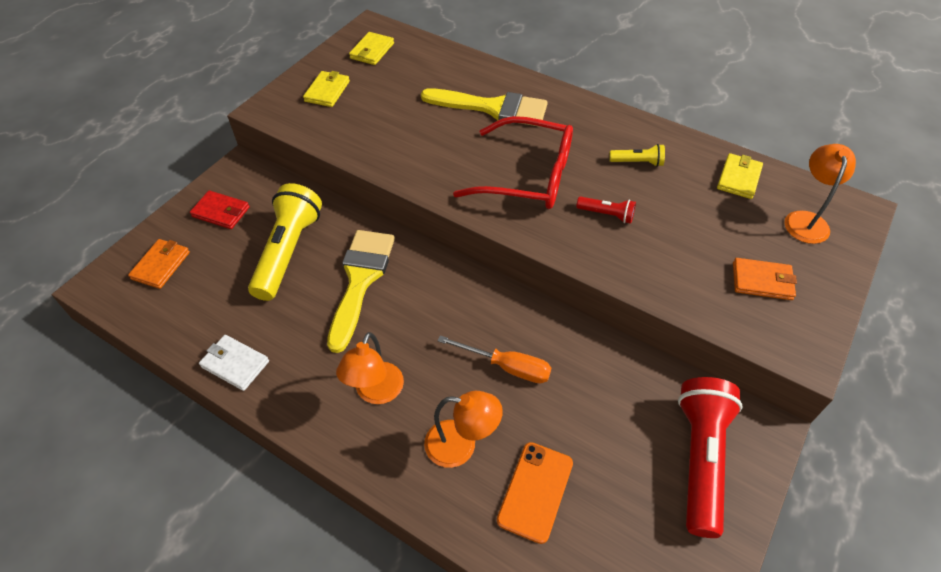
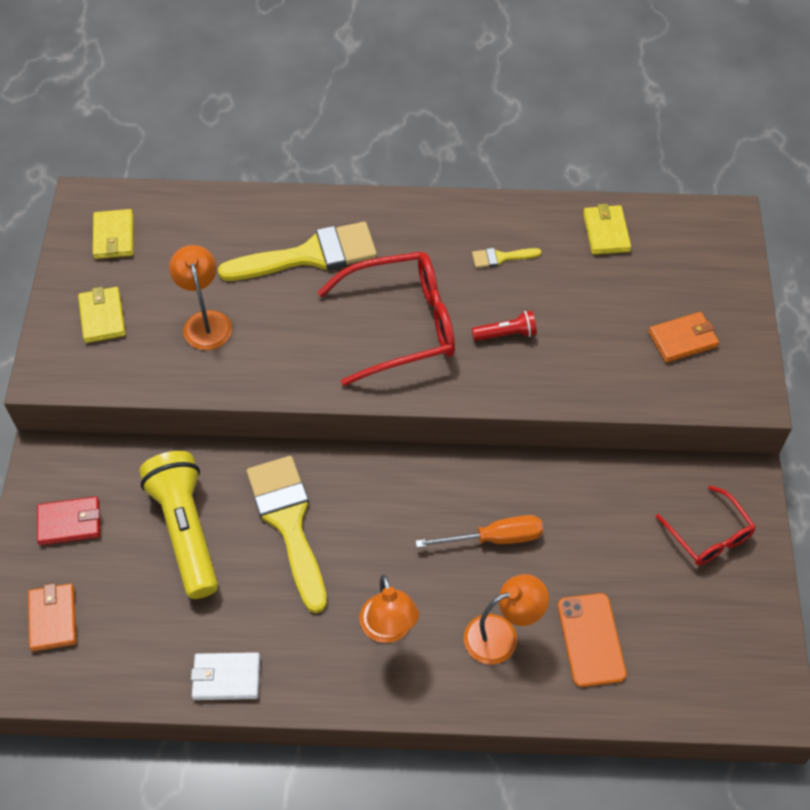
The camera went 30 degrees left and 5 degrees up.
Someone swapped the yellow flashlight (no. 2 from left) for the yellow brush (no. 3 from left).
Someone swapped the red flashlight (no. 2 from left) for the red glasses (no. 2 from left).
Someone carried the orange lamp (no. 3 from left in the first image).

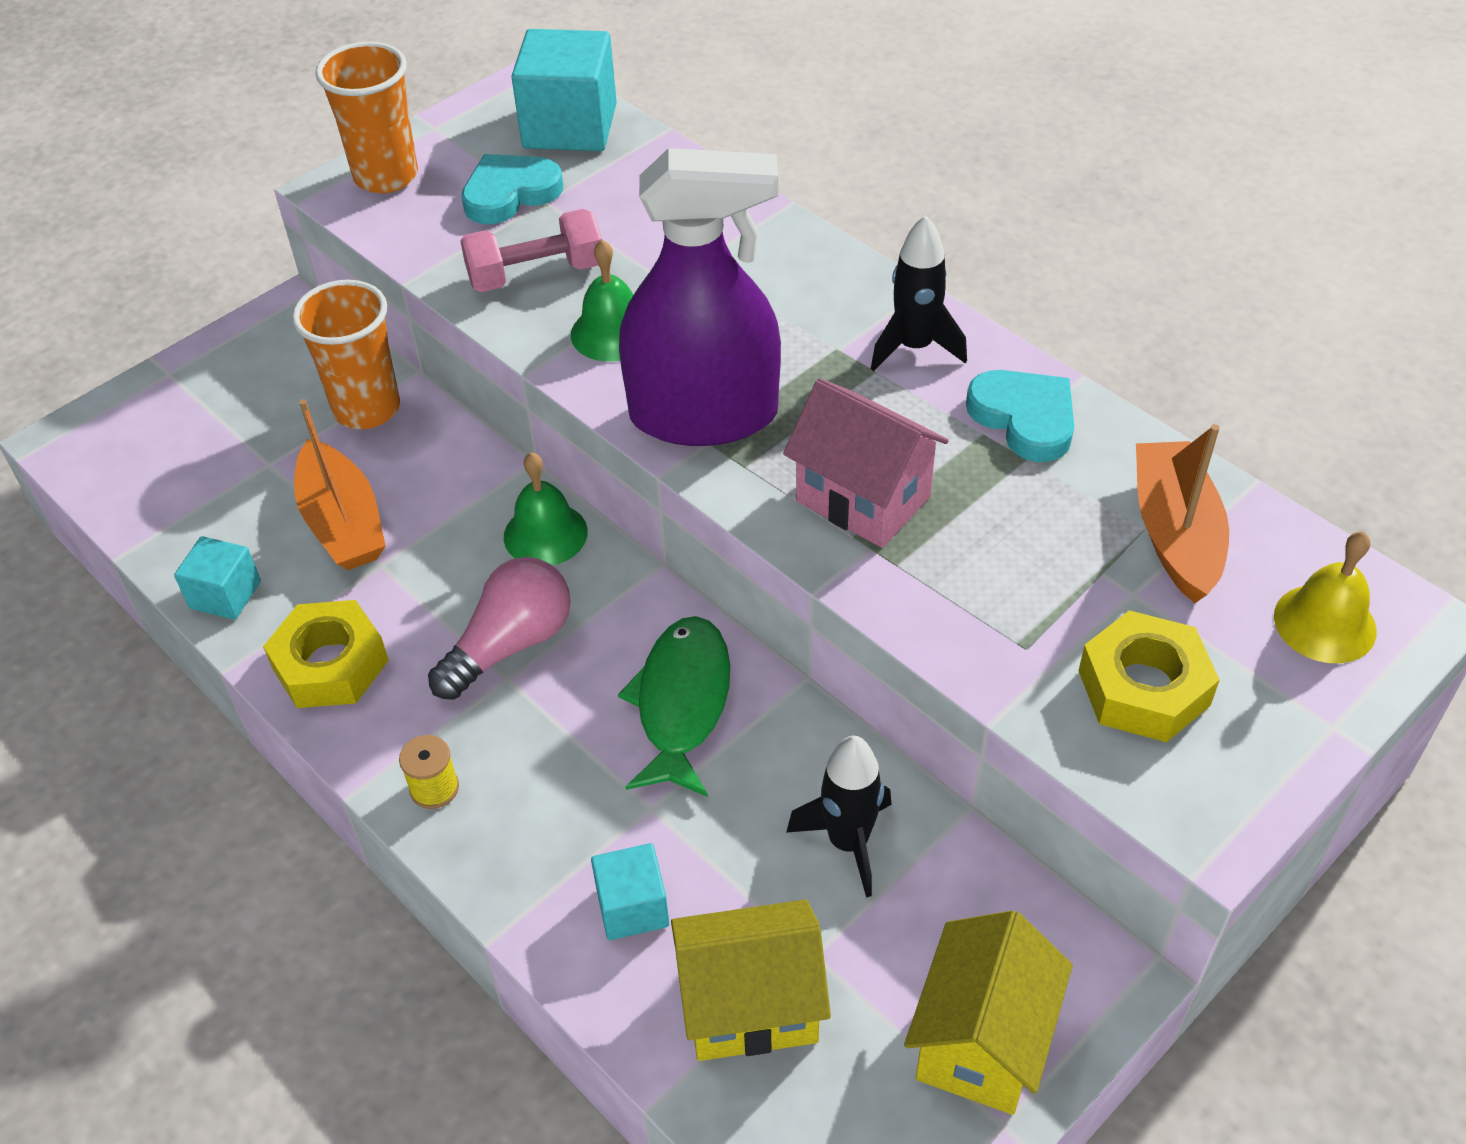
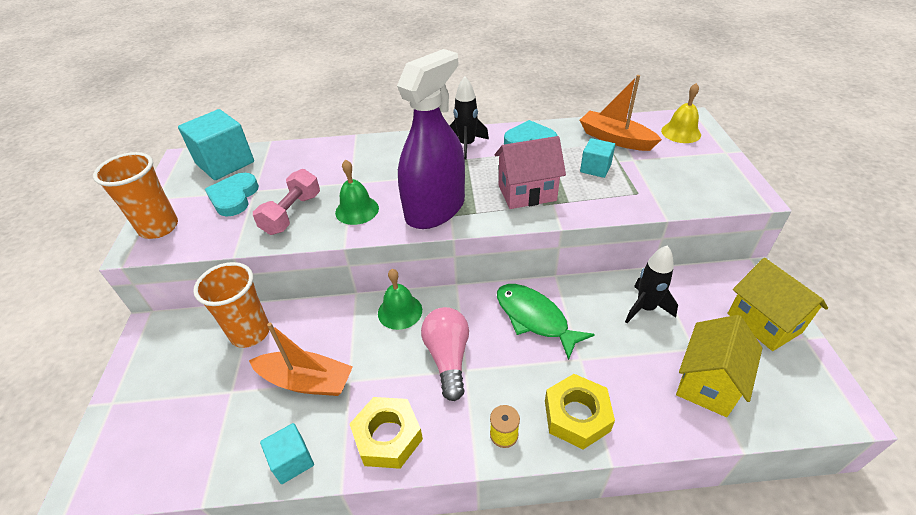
The camera went 50 degrees left and 5 degrees down.
Someone carried the turquoise cube (no. 3 from left).
Someone carried the yellow nut (no. 2 from left).

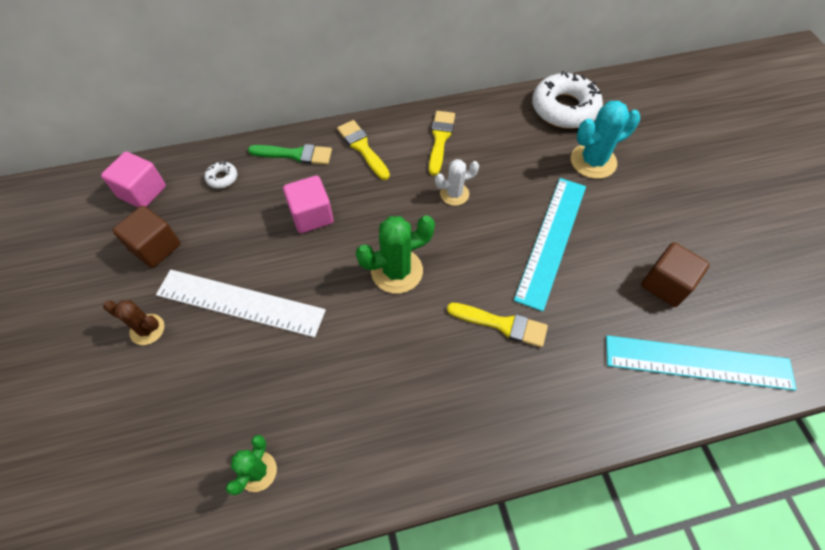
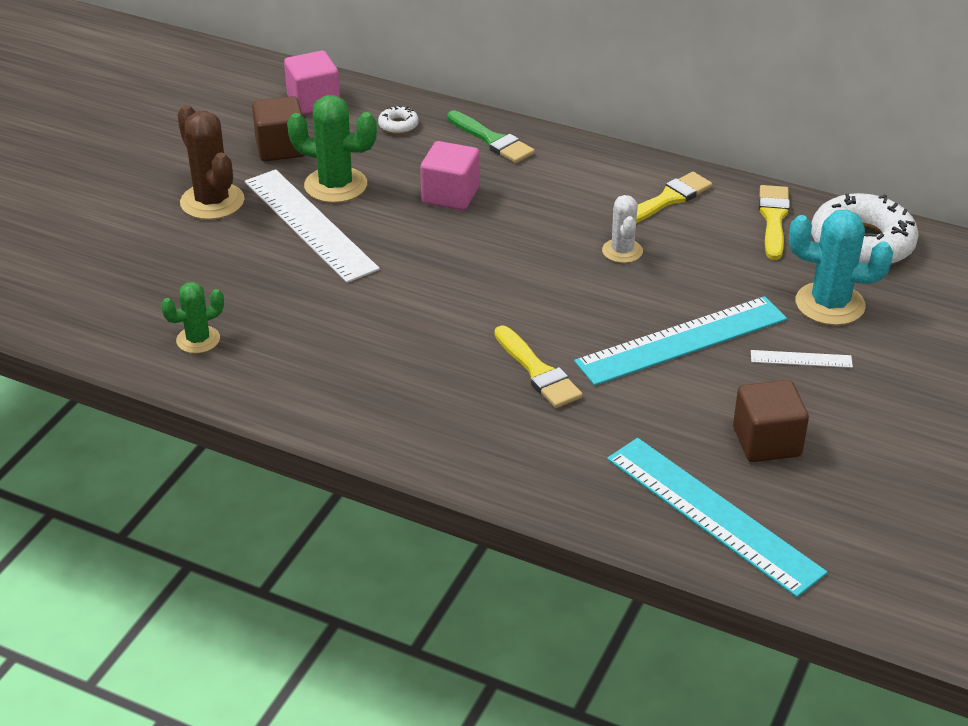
The camera went 40 degrees right and 20 degrees down.
Someone scaled the brown cactus by 1.63.
Someone carried the yellow brush (no. 1 from left in the first image).
Someone carried the green cactus (no. 2 from left).
Someone rotated the white cactus by 60 degrees clockwise.
Someone put down the white ruler (no. 2 from left).

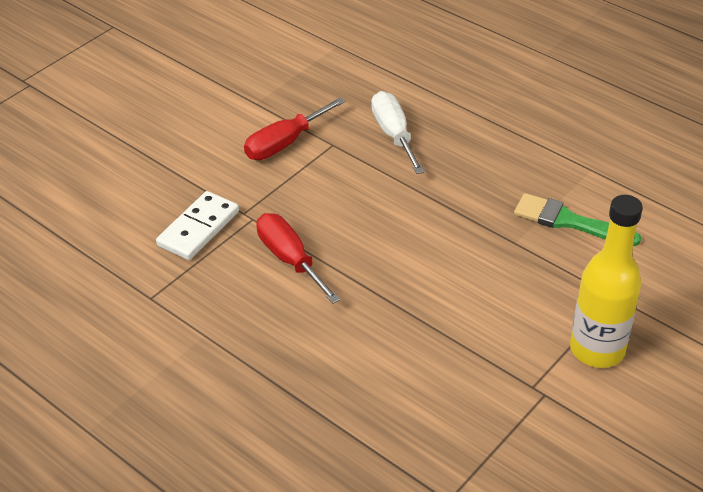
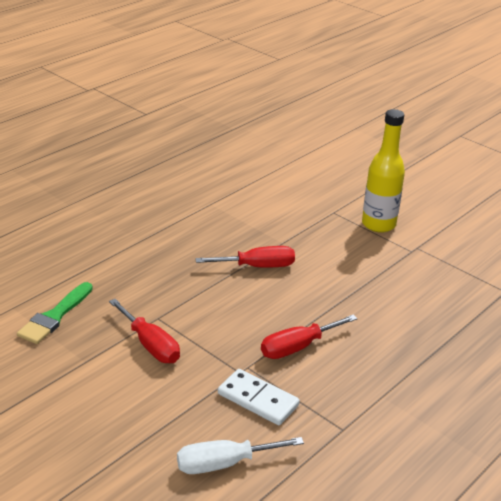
The camera went 90 degrees left and 10 degrees down.
Someone carried the white screwdriver.
Someone carried the green brush.
Someone put down the red screwdriver (no. 2 from left).

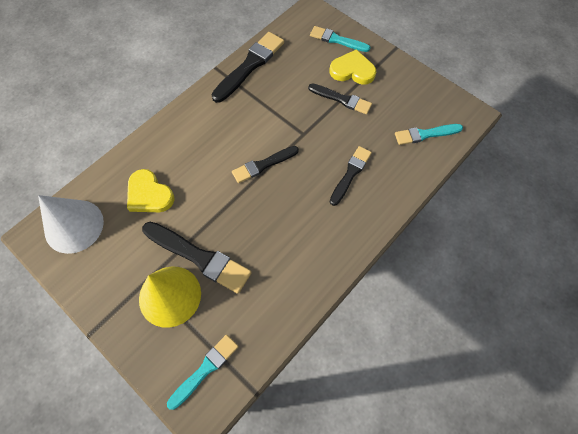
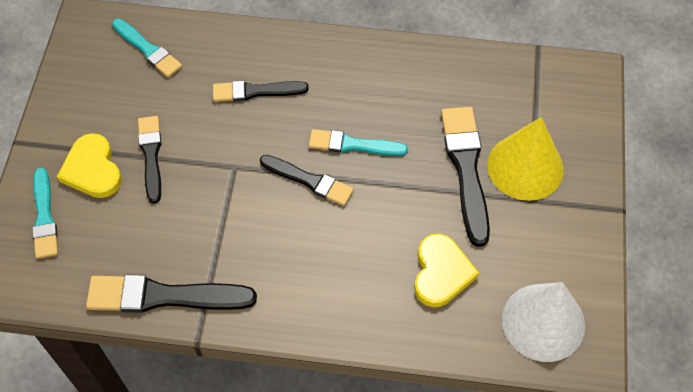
The camera went 125 degrees left and 5 degrees down.
Someone carried the turquoise brush (no. 1 from left in the first image).

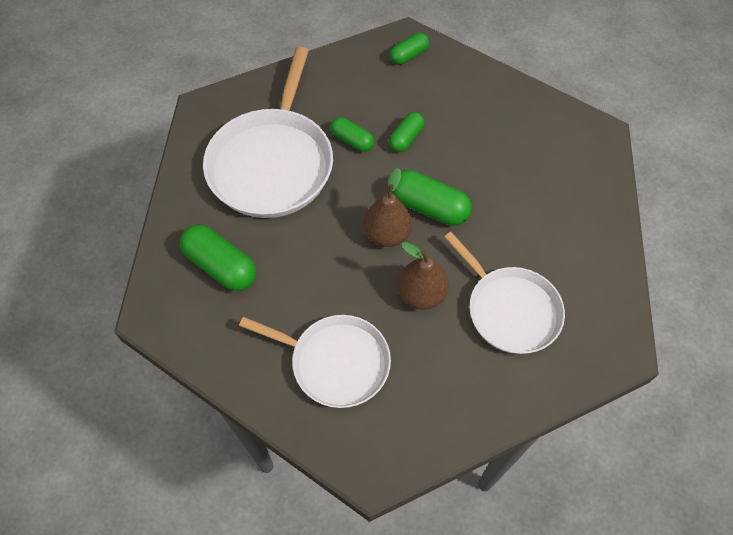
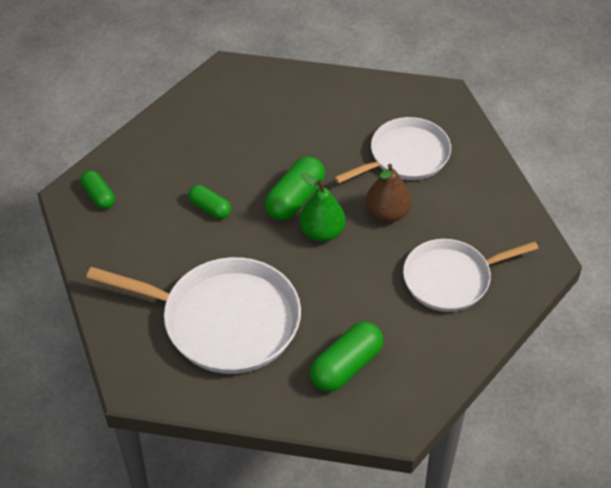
The camera went 85 degrees left and 10 degrees down.
Someone rotated the white pan (no. 2 from left in the first image) by 135 degrees counterclockwise.
Someone took away the green capsule (no. 2 from left).
Someone repainted the brown pear (no. 1 from left), which became the green pear.

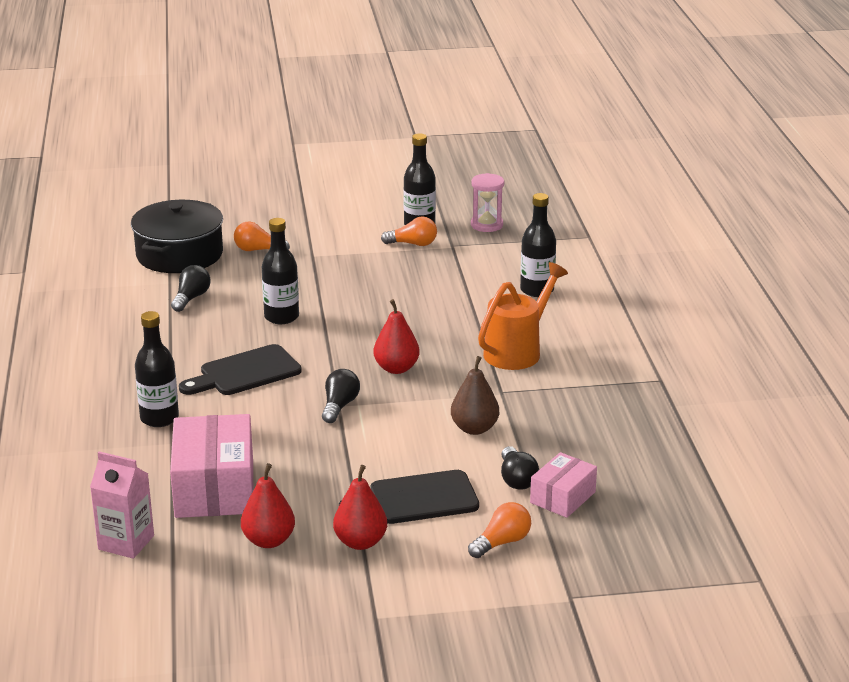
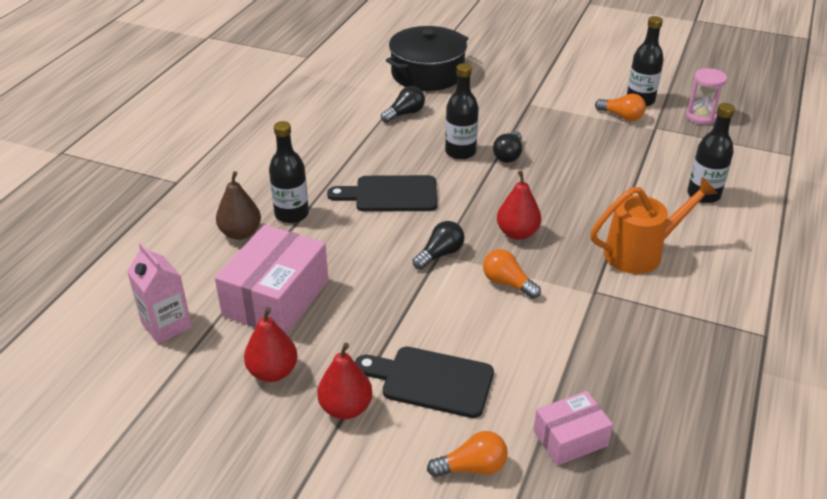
The camera went 30 degrees right and 10 degrees up.
Someone carried the orange light bulb (no. 1 from left in the first image).
Someone carried the brown pear.
Someone carried the black light bulb (no. 3 from left).

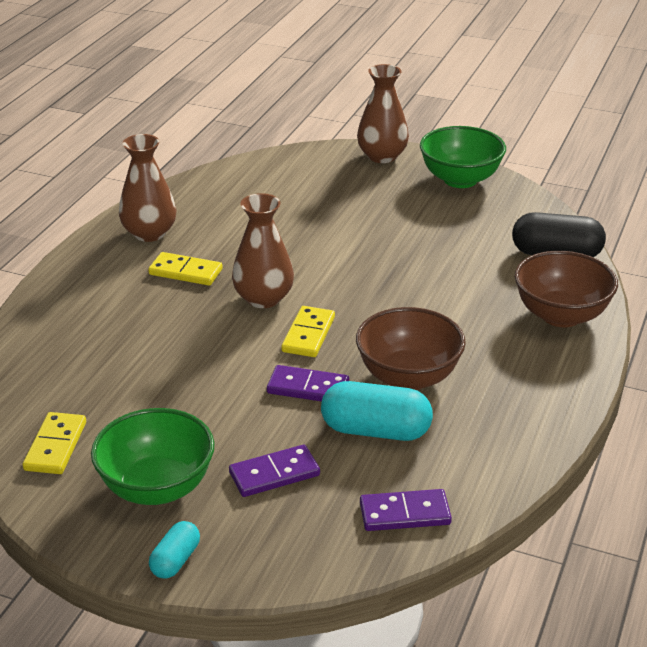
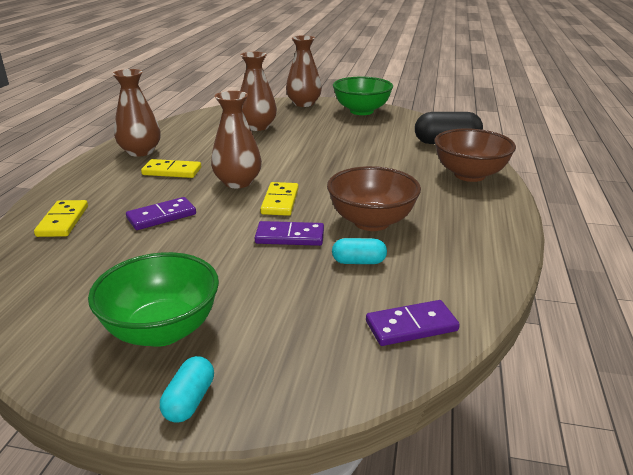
The camera went 10 degrees left and 5 degrees down.
Someone carried the yellow domino (no. 1 from left).
Someone carried the purple domino (no. 1 from left).
Someone scaled the turquoise capsule (no. 2 from left) by 0.55.
Someone put down the brown vase (no. 3 from left).

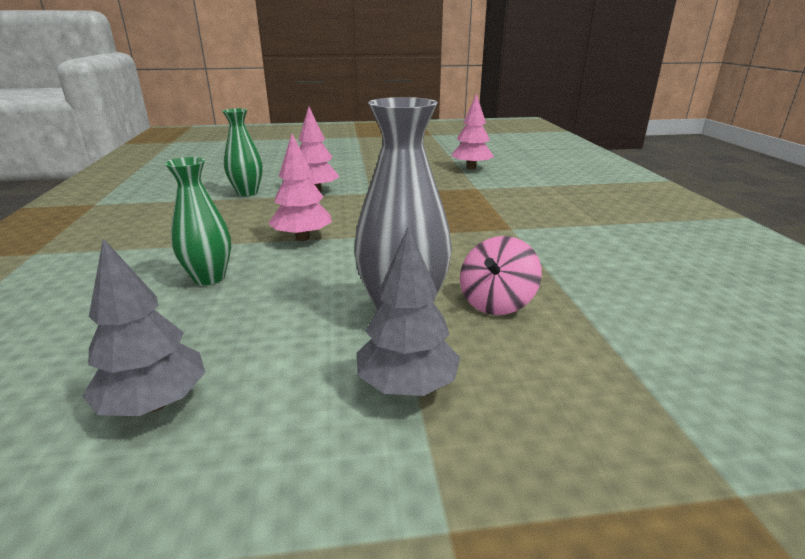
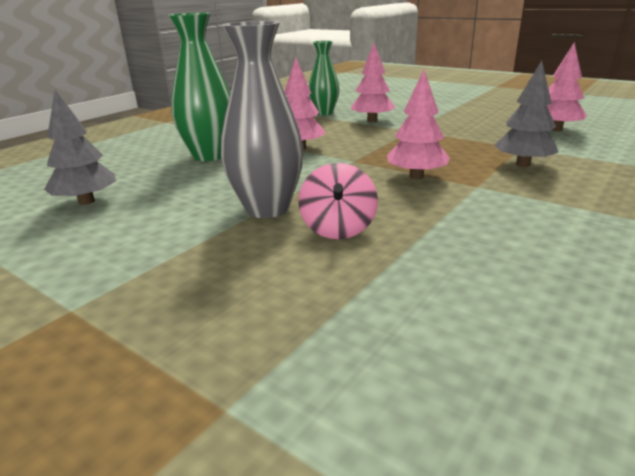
The camera went 45 degrees right and 0 degrees up.
Someone scaled the green vase (no. 1 from left) by 1.51.
Someone carried the grey tree (no. 2 from left).
Someone rotated the pink spinning top by 75 degrees counterclockwise.
Someone put down the pink tree (no. 3 from left).

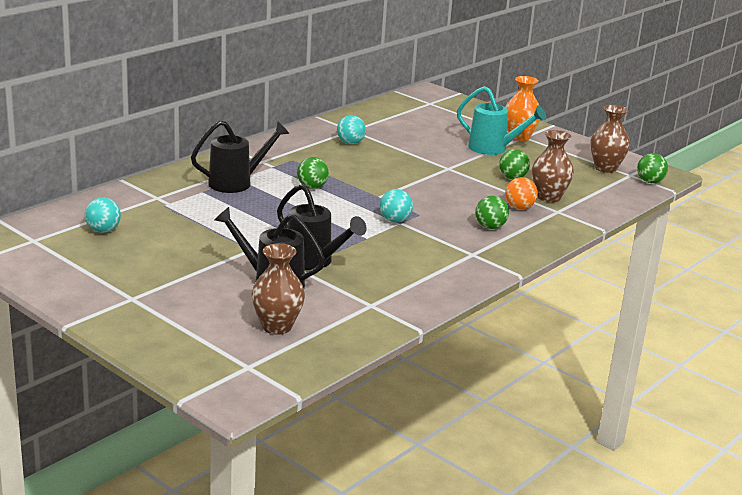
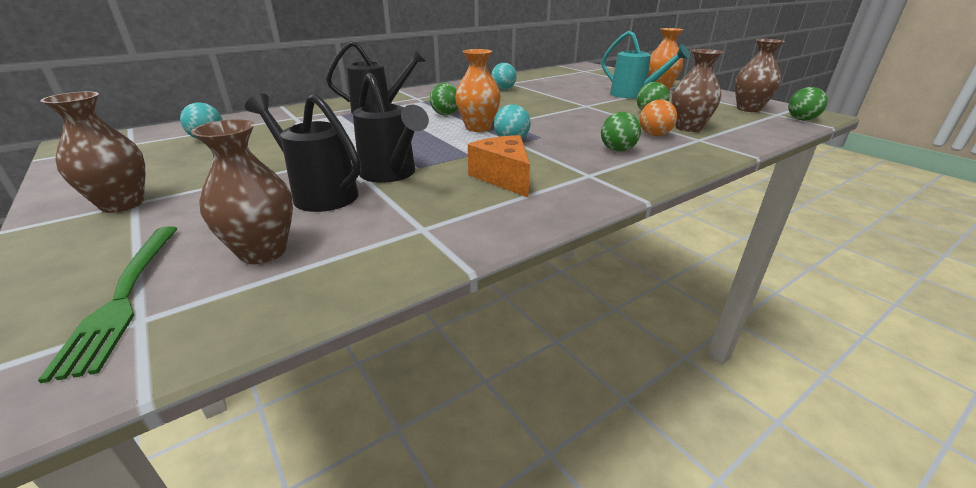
The camera went 15 degrees right and 5 degrees up.
Someone put down the green fork.
Someone put down the brown vase (no. 1 from left).
Someone put down the orange vase (no. 1 from left).
Someone put down the orange cheese.

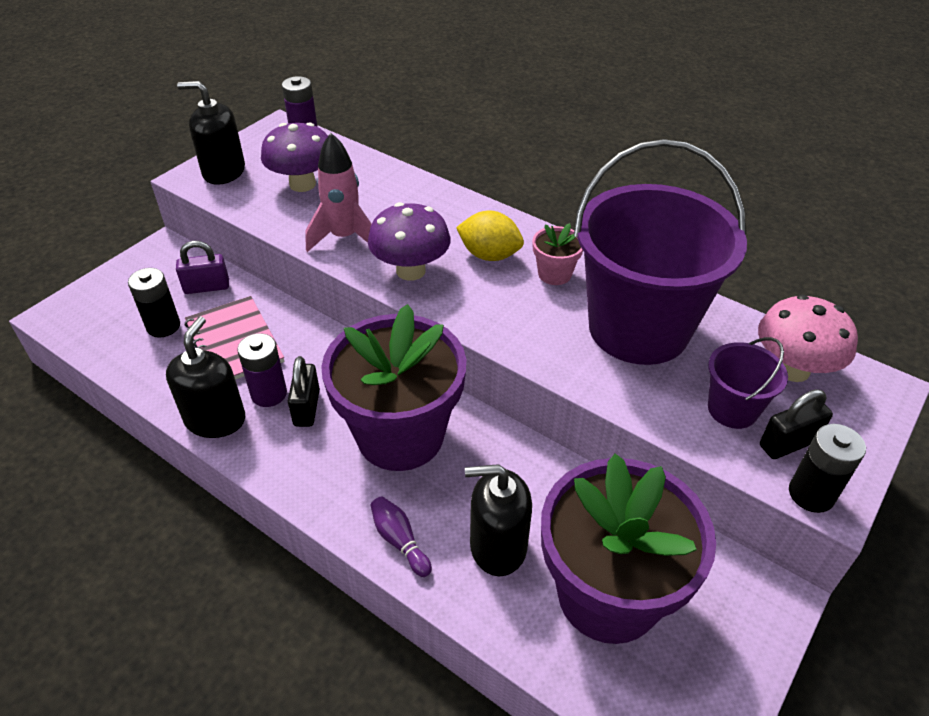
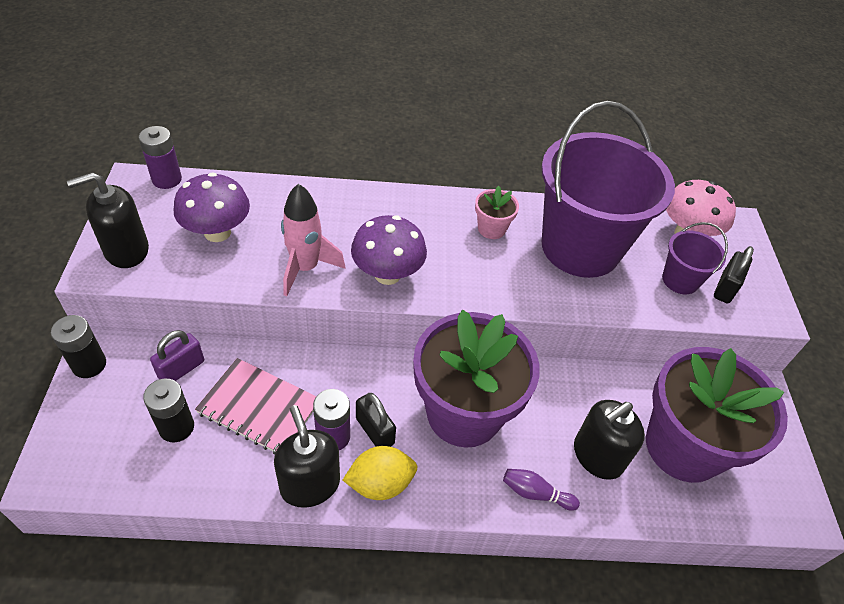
The camera went 40 degrees left and 5 degrees up.
Someone carried the yellow lemon.
Someone carried the black battery (no. 2 from left in the first image).

